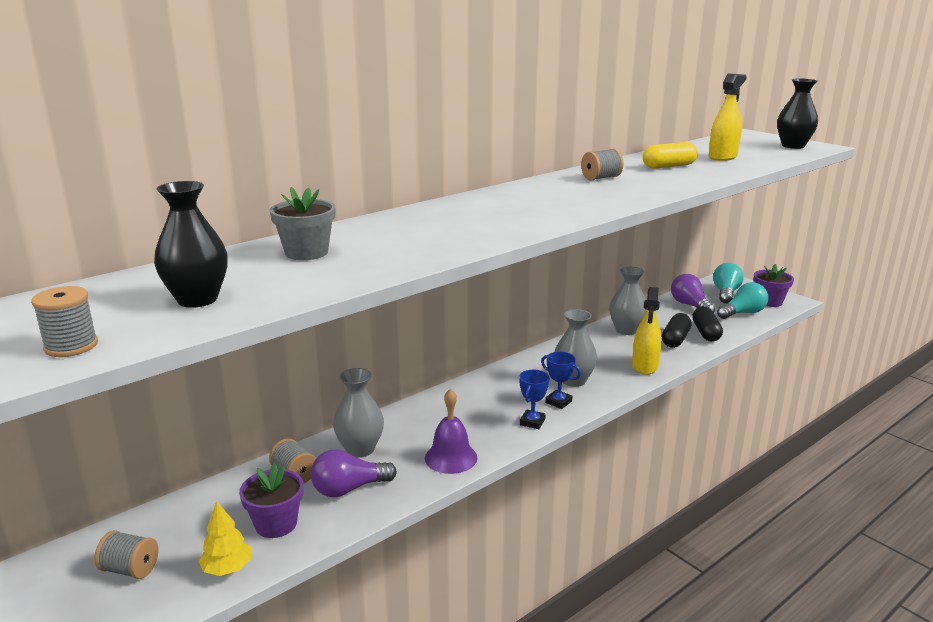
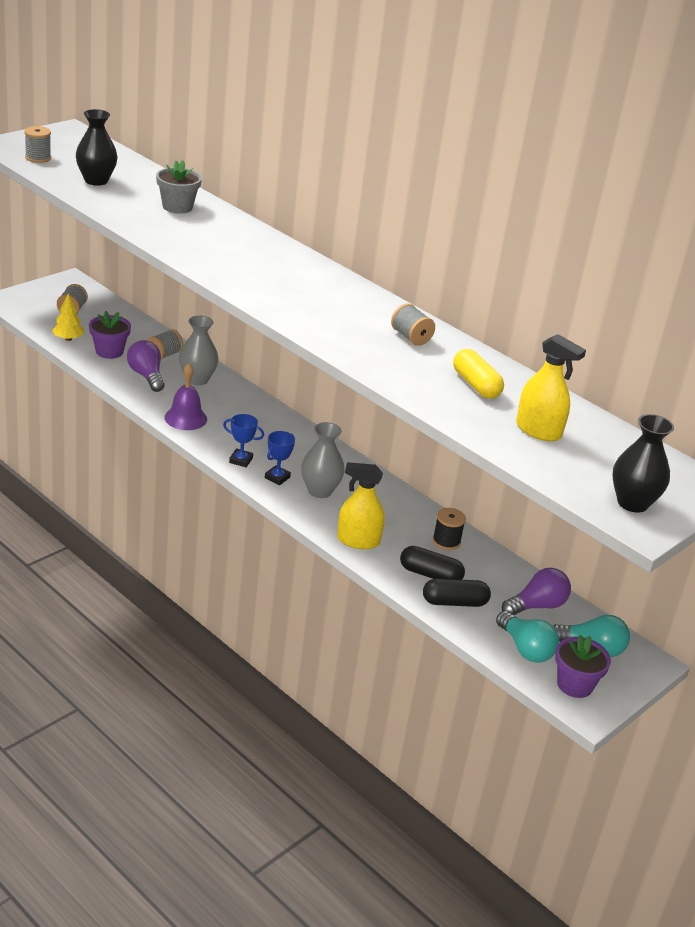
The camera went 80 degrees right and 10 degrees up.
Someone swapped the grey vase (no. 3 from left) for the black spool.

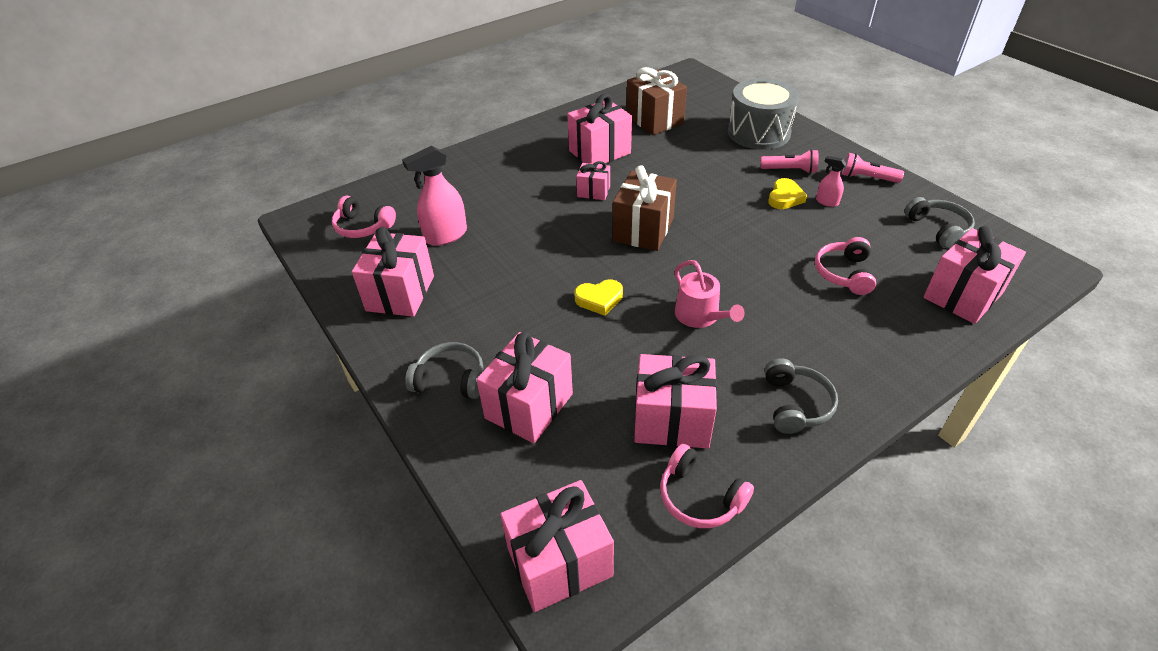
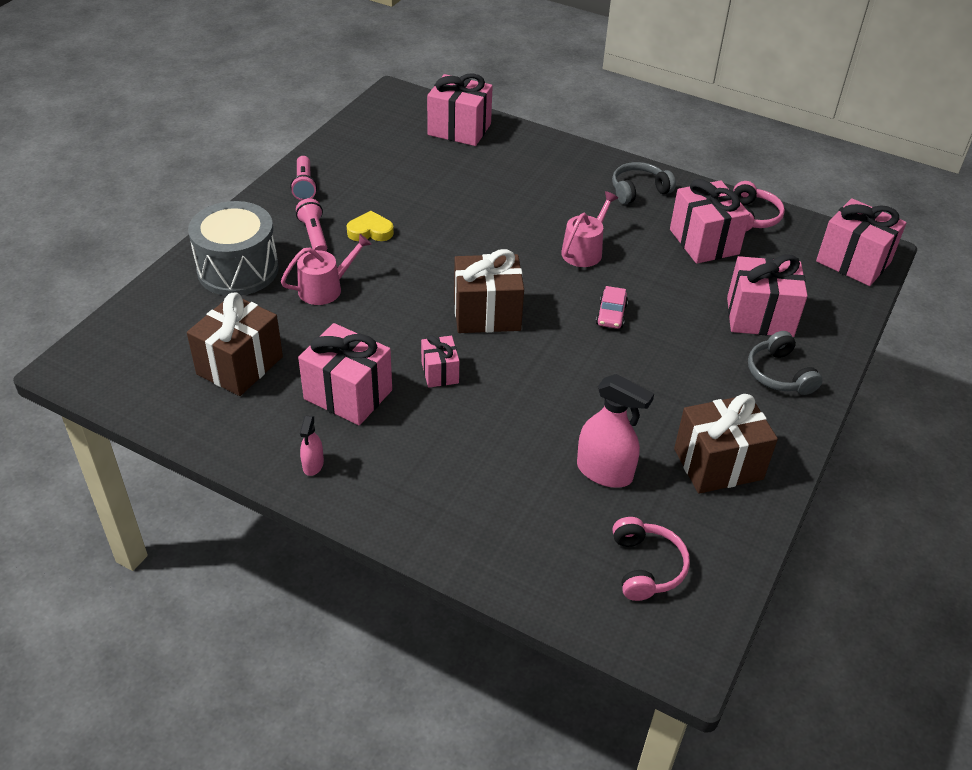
The camera went 120 degrees left and 0 degrees up.
Someone repainted the pink gift (no. 1 from left), which became the brown gift (no. 3 from left).
Someone swapped the yellow heart (no. 1 from left) for the pink car.
Someone took away the pink headphones (no. 3 from left).
Someone carried the pink spray bottle (no. 2 from left in the first image).
Someone took away the grey headphones (no. 3 from left).
Someone put down the pink watering can (no. 1 from left).

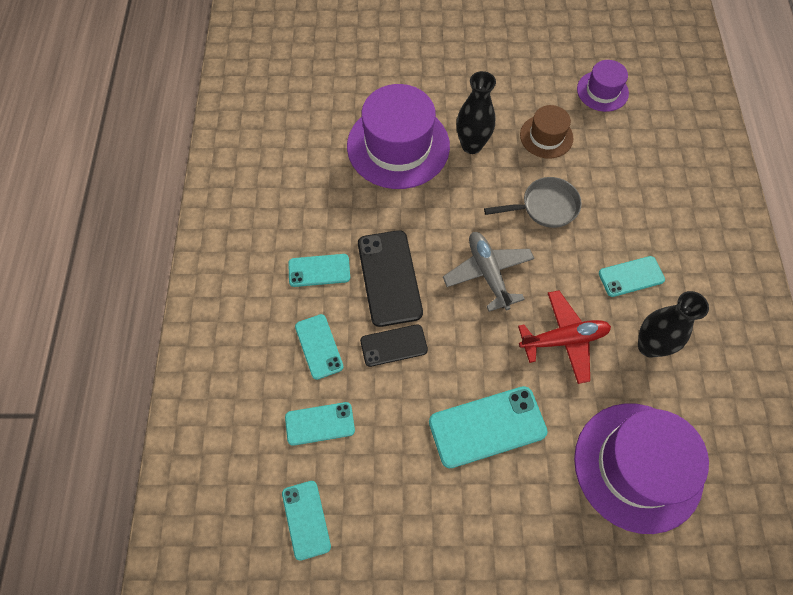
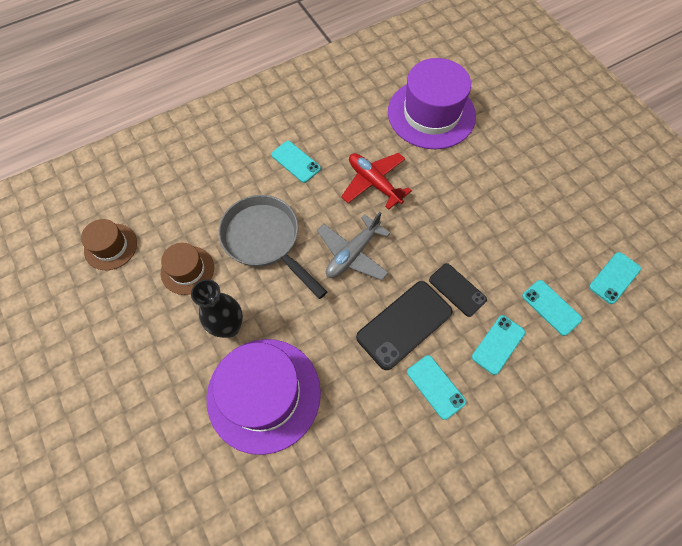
The camera went 120 degrees left and 0 degrees up.
Someone took away the turquoise phone (no. 5 from left).
Someone scaled the grey pan by 1.50.
Someone repainted the purple hat (no. 2 from left), which became the brown hat (no. 1 from left).
Someone took away the black vase (no. 2 from left).

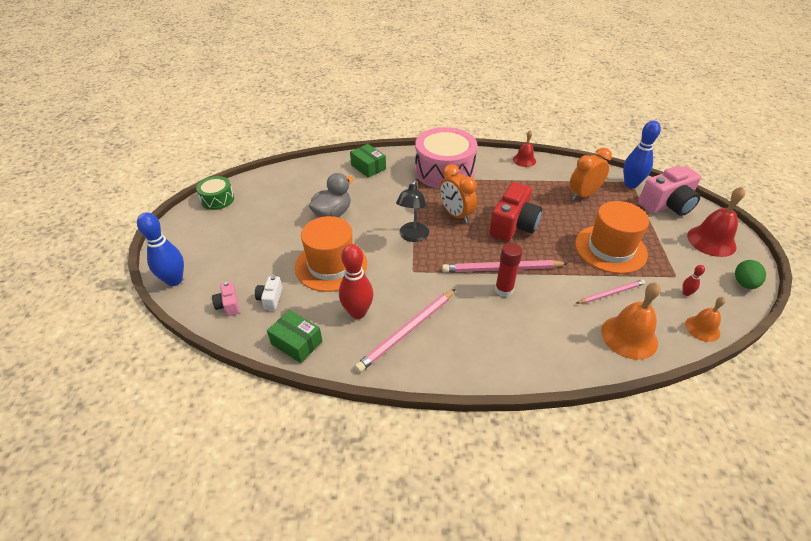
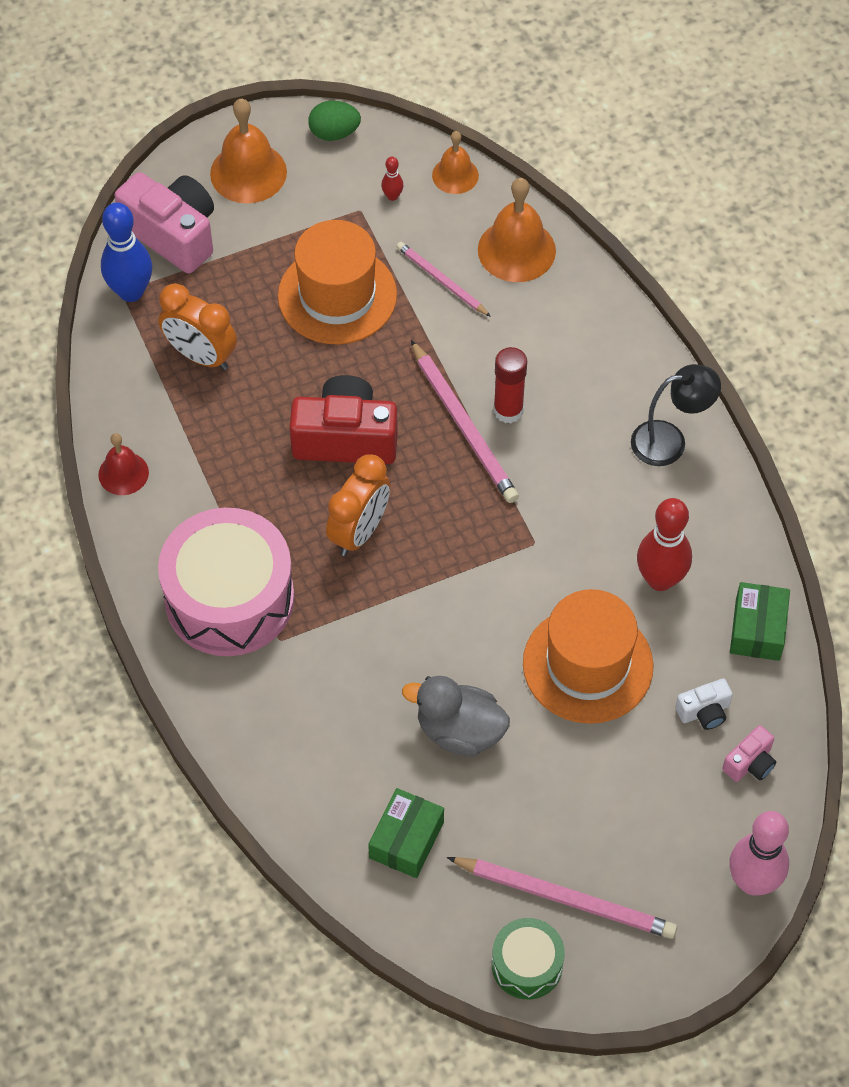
The camera went 115 degrees left and 15 degrees up.
Someone repainted the blue bowling pin (no. 1 from left), which became the pink bowling pin.
Someone carried the green box (no. 2 from left in the first image).
Someone carried the pink pencil (no. 1 from left in the first image).
Someone carried the black lamp.
Someone repainted the red bell (no. 2 from left), which became the orange bell (no. 1 from left).

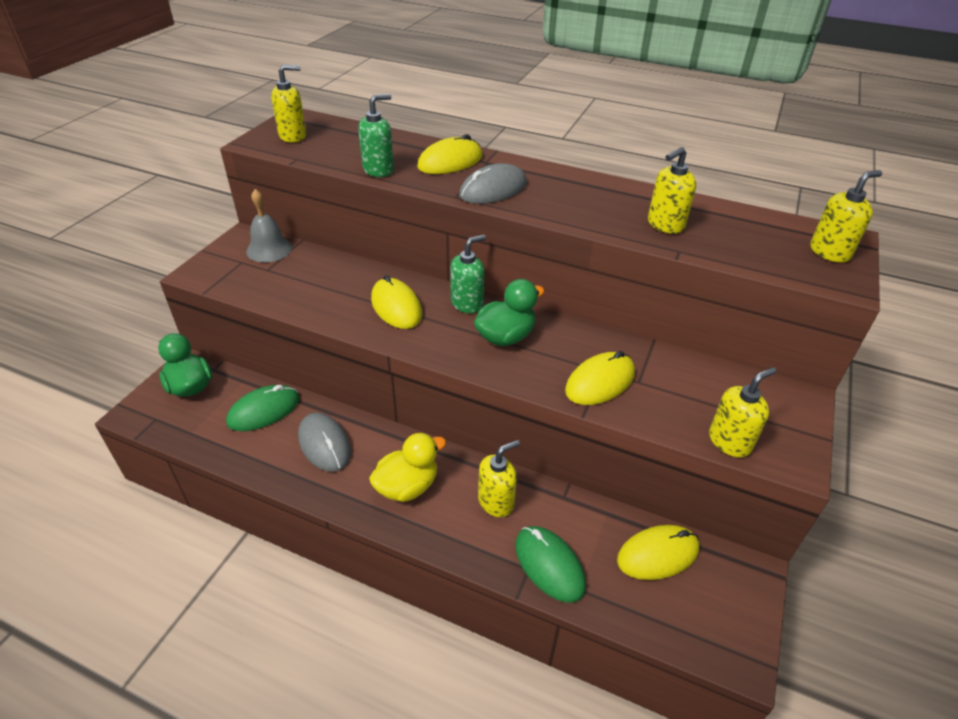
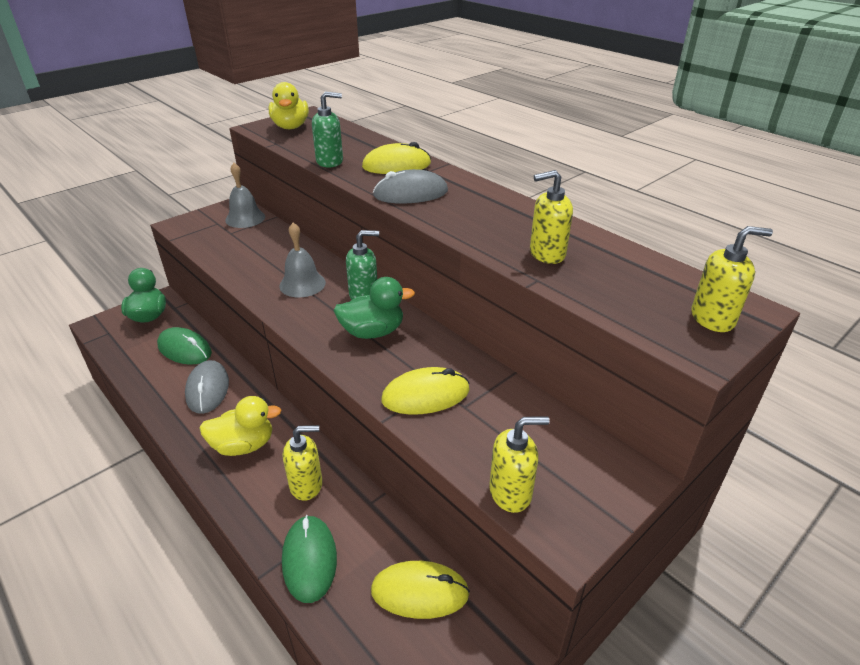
The camera went 25 degrees right and 5 degrees down.
Someone rotated the green mouse (no. 1 from left) by 45 degrees clockwise.
Someone swapped the yellow soap dispenser (no. 1 from left) for the yellow duck (no. 2 from left).
Someone swapped the yellow mouse (no. 1 from left) for the grey bell (no. 2 from left).

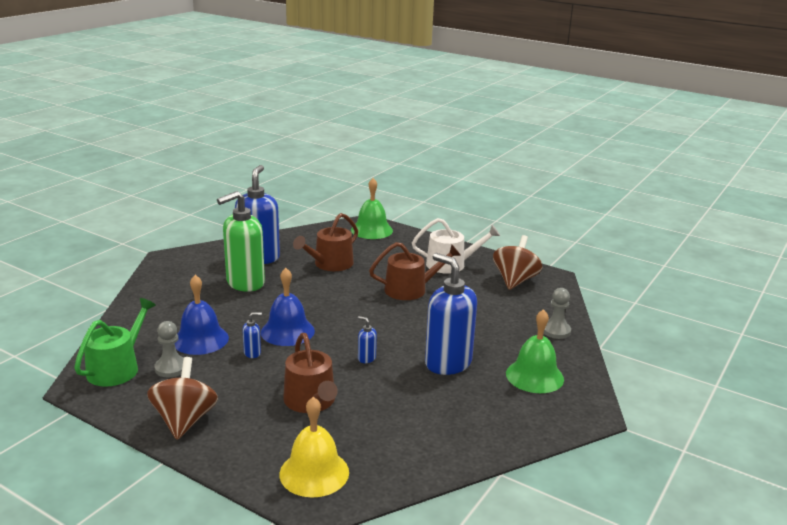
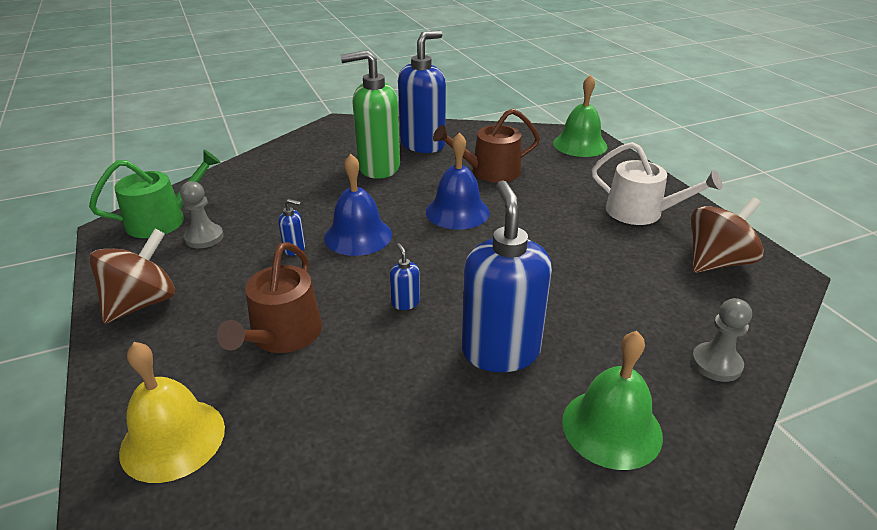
The camera went 35 degrees right and 10 degrees up.
Someone carried the blue bell (no. 1 from left in the first image).
Someone took away the brown watering can (no. 3 from left).

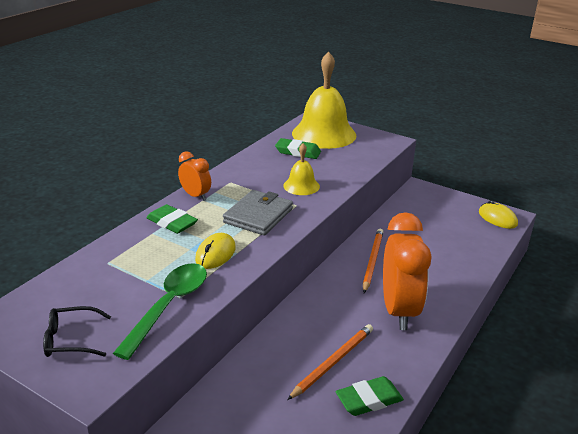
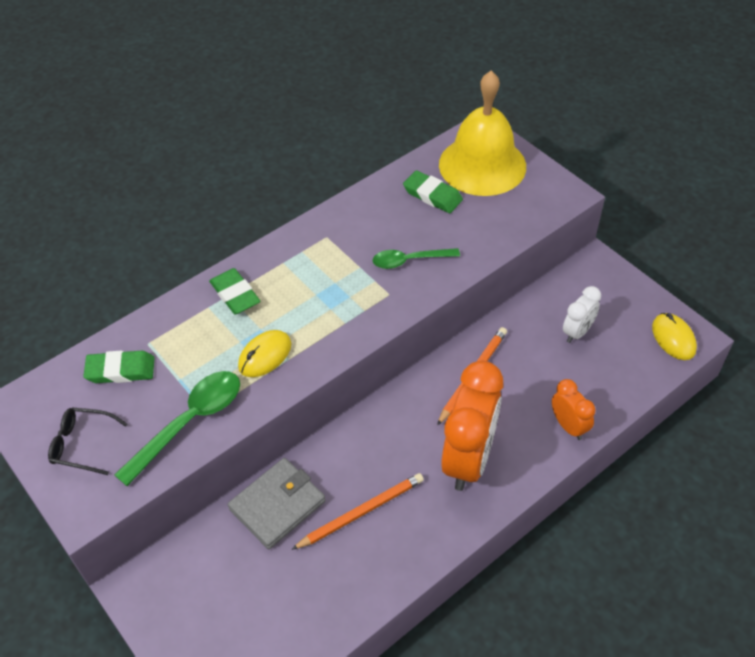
The camera went 20 degrees right and 20 degrees up.
Someone carried the orange clock (no. 1 from left in the first image).
Someone carried the grey wallet.
Someone swapped the yellow bell (no. 1 from left) for the green spoon (no. 2 from left).
Someone carried the green eraser (no. 3 from left in the first image).
Someone put down the white clock.

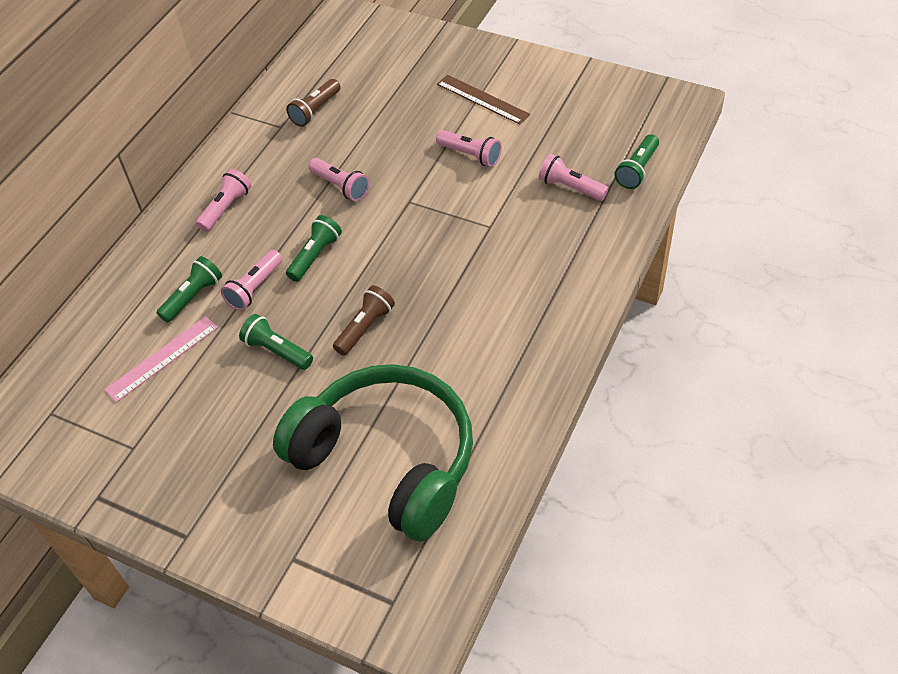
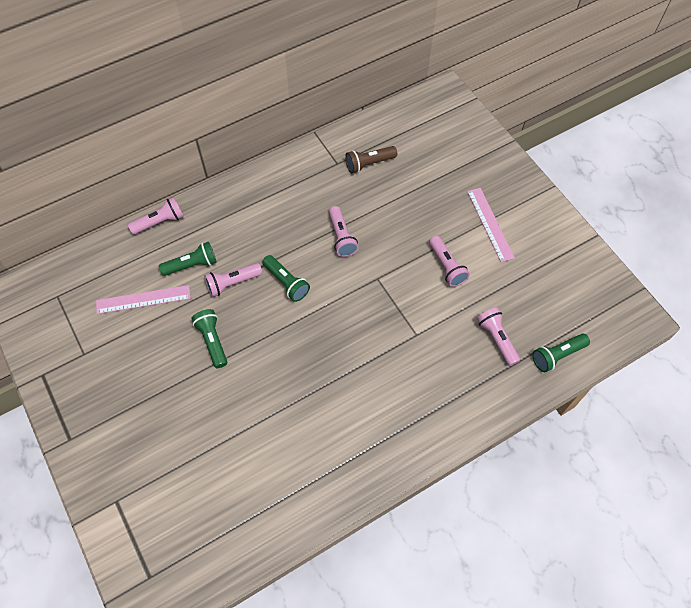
The camera went 30 degrees right and 10 degrees up.
Someone carried the pink flashlight (no. 1 from left).
Someone took away the green headphones.
Someone rotated the green flashlight (no. 3 from left) by 75 degrees clockwise.
Someone took away the brown flashlight (no. 2 from left).
Someone repainted the brown ruler, which became the pink ruler (no. 2 from left).

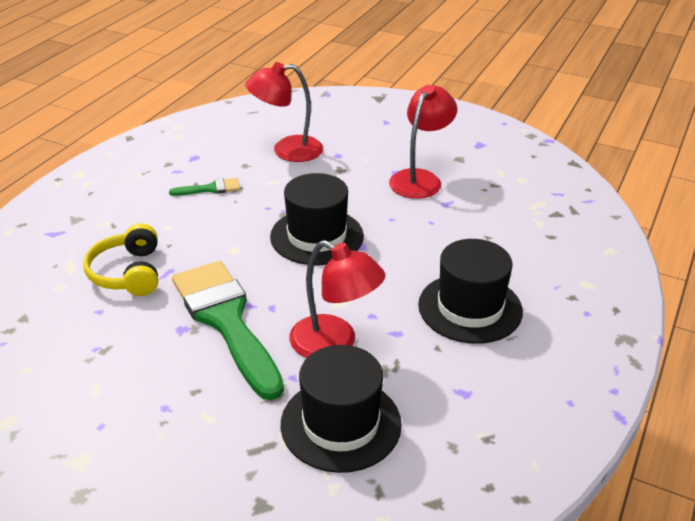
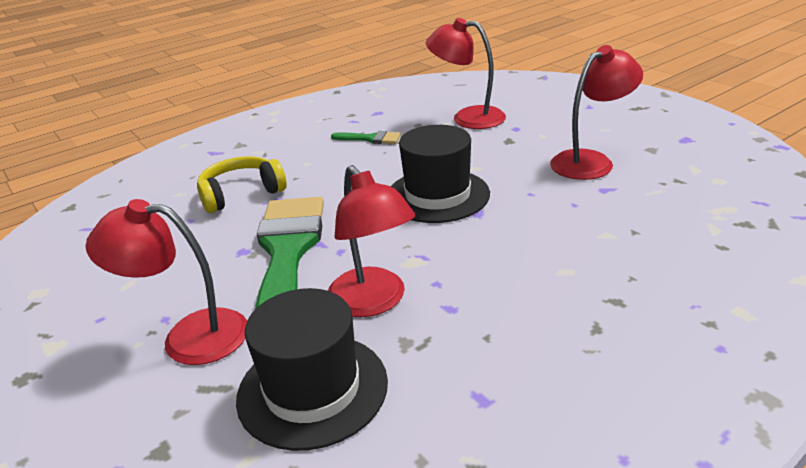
The camera went 30 degrees right and 5 degrees down.
Someone rotated the yellow headphones by 45 degrees clockwise.
Someone took away the black hat (no. 3 from left).
Someone put down the red lamp (no. 1 from left).

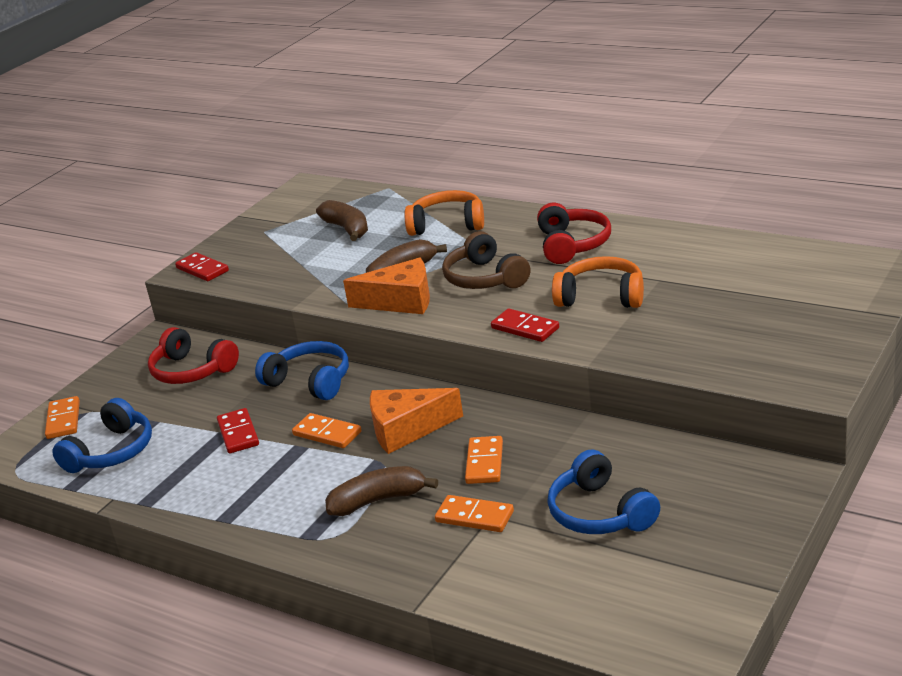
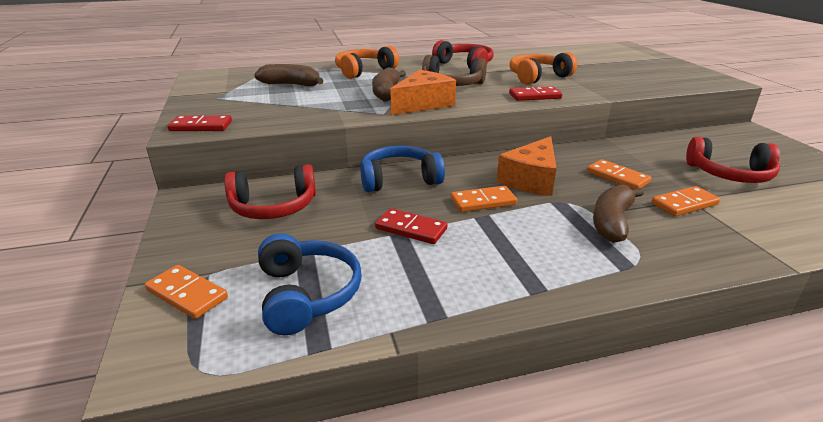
The camera went 50 degrees left and 0 degrees up.
Someone repainted the blue headphones (no. 3 from left), which became the red headphones (no. 3 from left).

